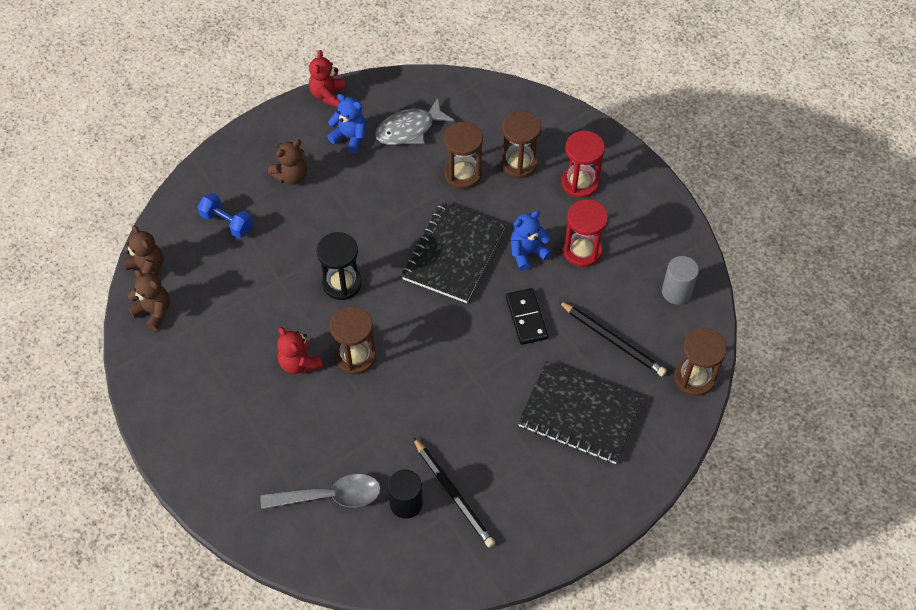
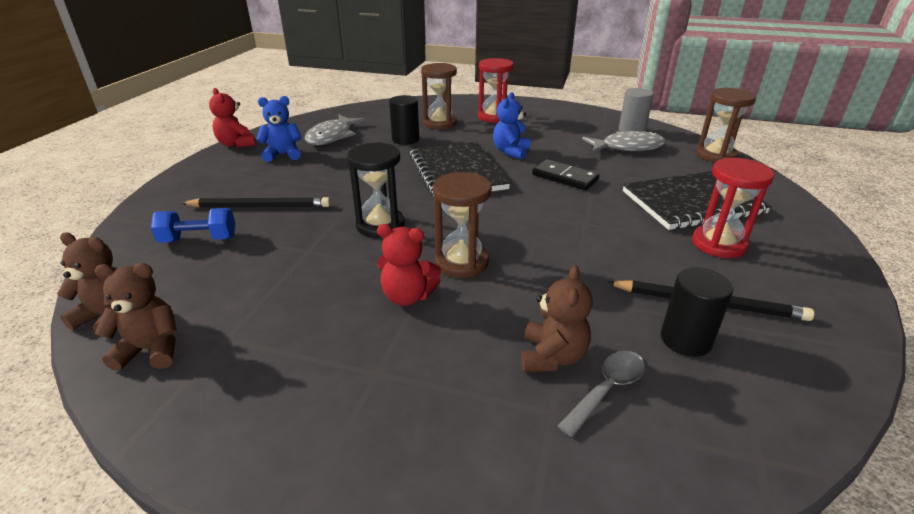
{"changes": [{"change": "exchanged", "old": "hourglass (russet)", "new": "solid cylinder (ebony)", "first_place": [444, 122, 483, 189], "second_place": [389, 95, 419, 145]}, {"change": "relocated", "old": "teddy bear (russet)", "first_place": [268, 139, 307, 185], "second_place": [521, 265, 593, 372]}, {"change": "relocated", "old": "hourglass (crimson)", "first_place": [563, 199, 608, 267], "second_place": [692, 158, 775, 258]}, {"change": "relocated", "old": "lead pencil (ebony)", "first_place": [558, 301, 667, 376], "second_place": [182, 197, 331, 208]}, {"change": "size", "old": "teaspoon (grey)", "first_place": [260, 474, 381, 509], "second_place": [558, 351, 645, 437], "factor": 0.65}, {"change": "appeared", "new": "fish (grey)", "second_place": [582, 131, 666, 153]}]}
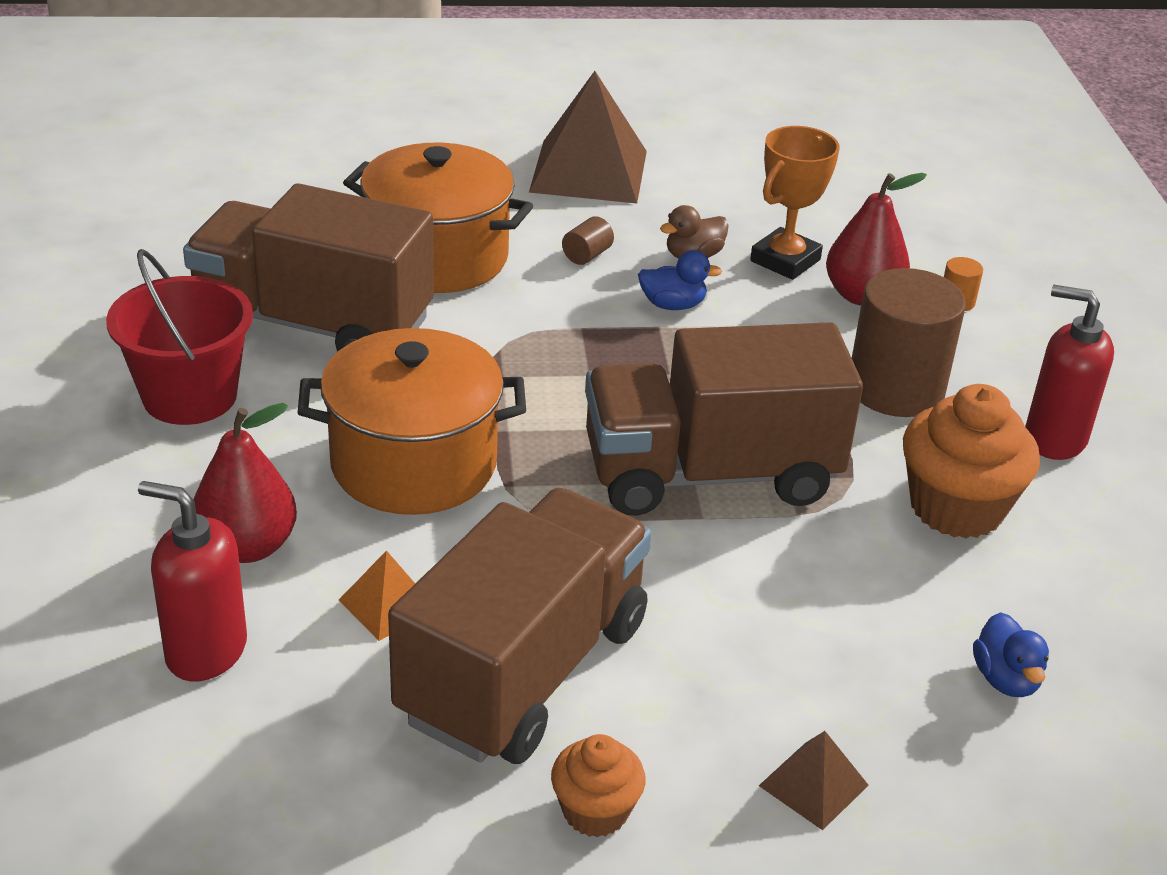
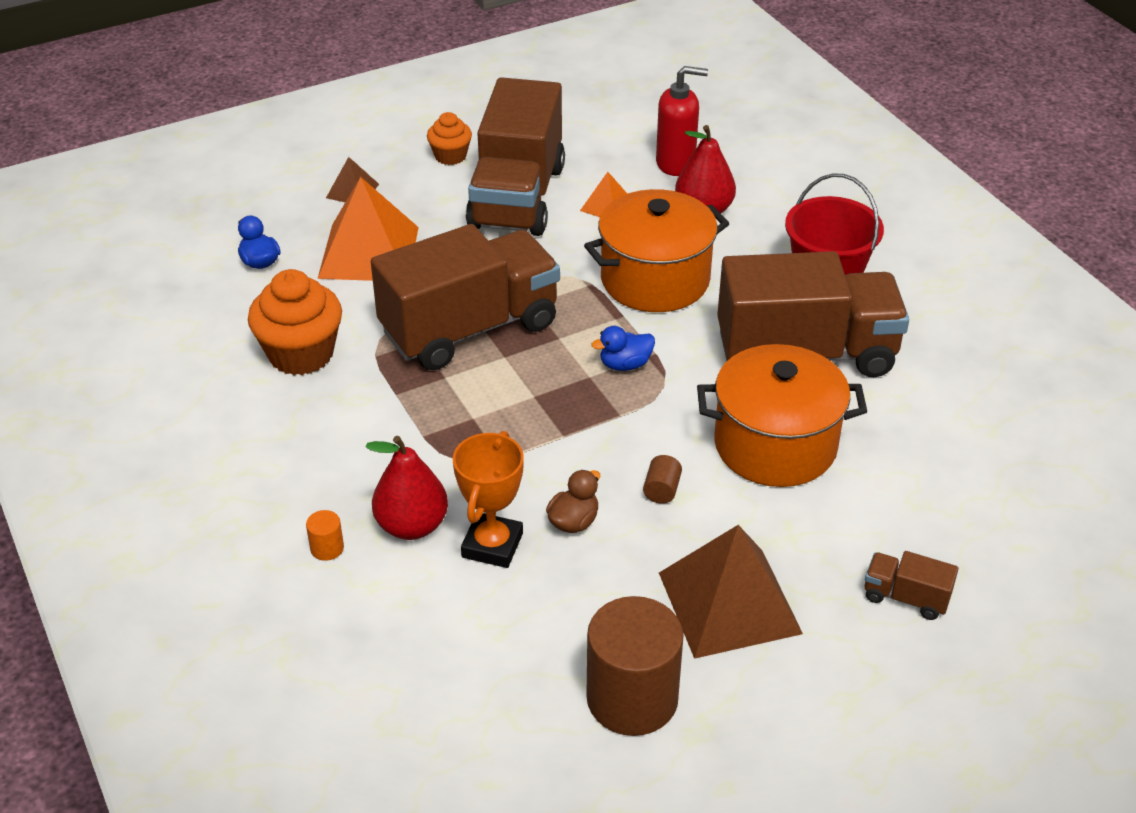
{"changes": [{"change": "relocated", "old": "rubber duck (royal blue)", "first_place": [638, 250, 722, 310], "second_place": [591, 326, 655, 371]}, {"change": "relocated", "old": "solid cylinder (russet)", "first_place": [852, 268, 966, 417], "second_place": [586, 596, 684, 736]}, {"change": "missing", "old": "soap dispenser (crimson)", "first_place": [1025, 285, 1114, 460]}, {"change": "appeared", "new": "pyramid shape (orange)", "second_place": [317, 177, 419, 281]}, {"change": "appeared", "new": "truck (russet)", "second_place": [865, 551, 959, 620]}]}
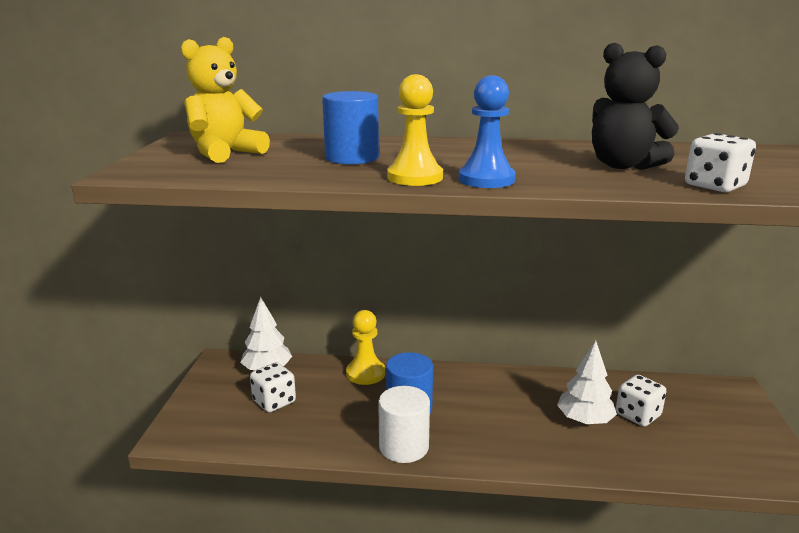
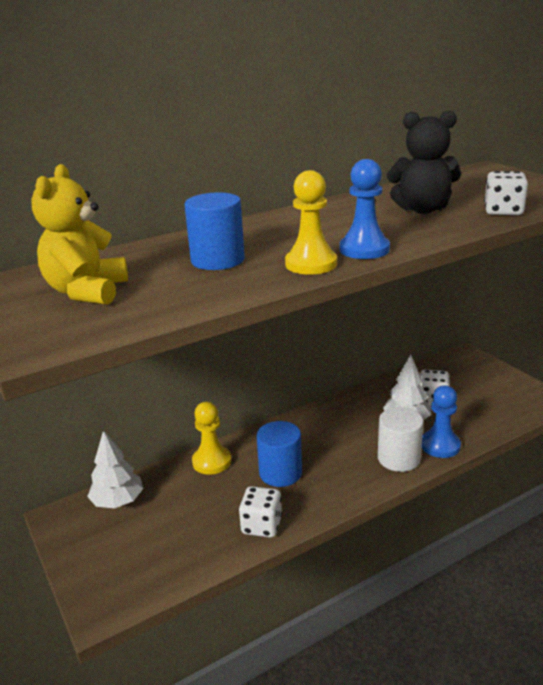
{"changes": [{"change": "relocated", "old": "die (white)", "first_place": [250, 362, 296, 412], "second_place": [239, 486, 282, 538]}, {"change": "relocated", "old": "solid cylinder (white)", "first_place": [378, 386, 430, 463], "second_place": [378, 407, 423, 472]}, {"change": "appeared", "new": "chess pawn (royal blue)", "second_place": [422, 385, 461, 458]}]}
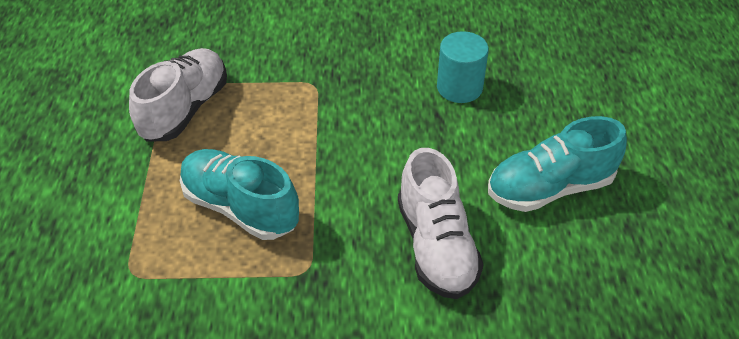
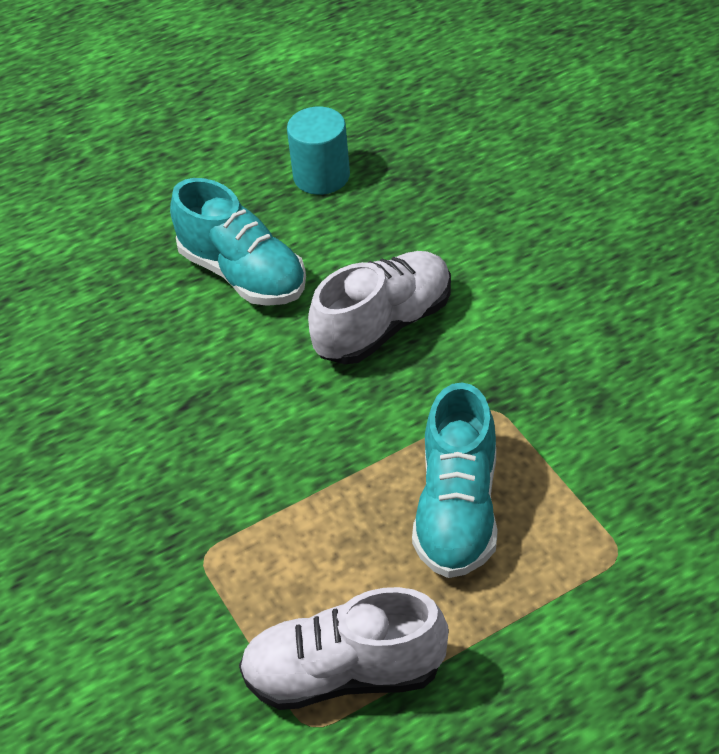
{"changes": [{"change": "relocated", "old": "solid cylinder (teal)", "first_place": [437, 31, 489, 103], "second_place": [287, 107, 350, 195]}]}
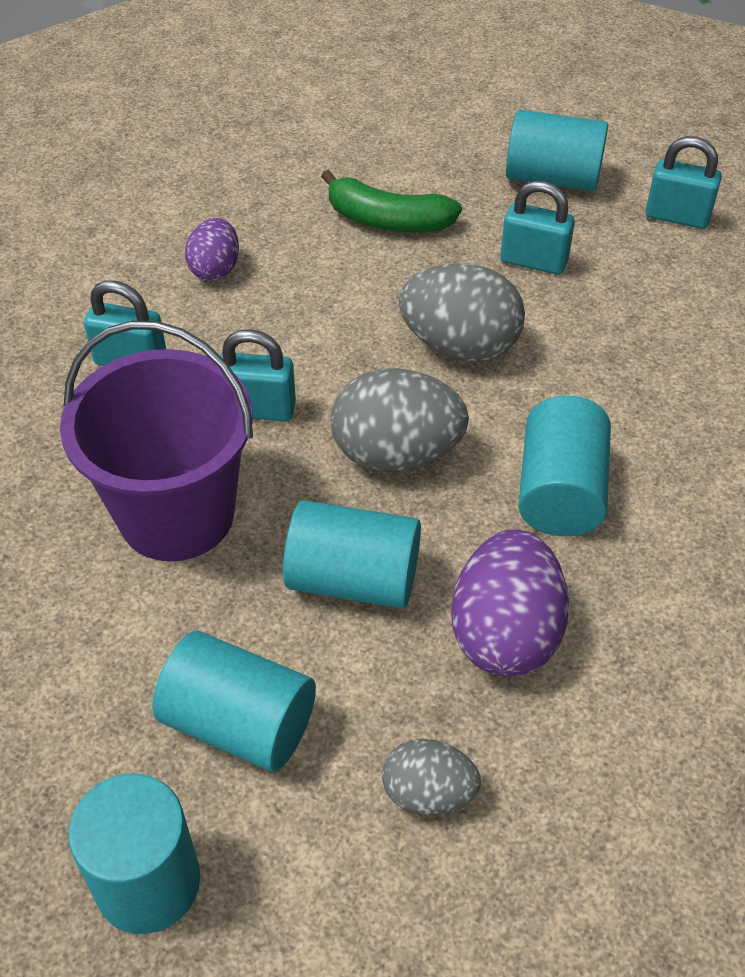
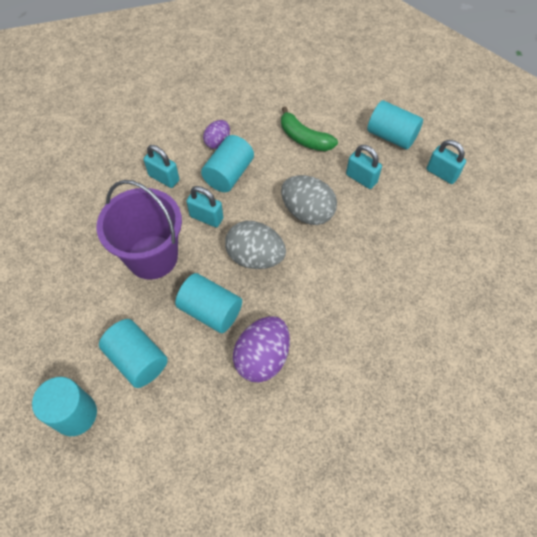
{"changes": [{"change": "relocated", "old": "solid cylinder (teal)", "first_place": [518, 396, 611, 536], "second_place": [201, 135, 254, 192]}, {"change": "missing", "old": "egg shape (grey)", "first_place": [382, 739, 481, 815]}]}
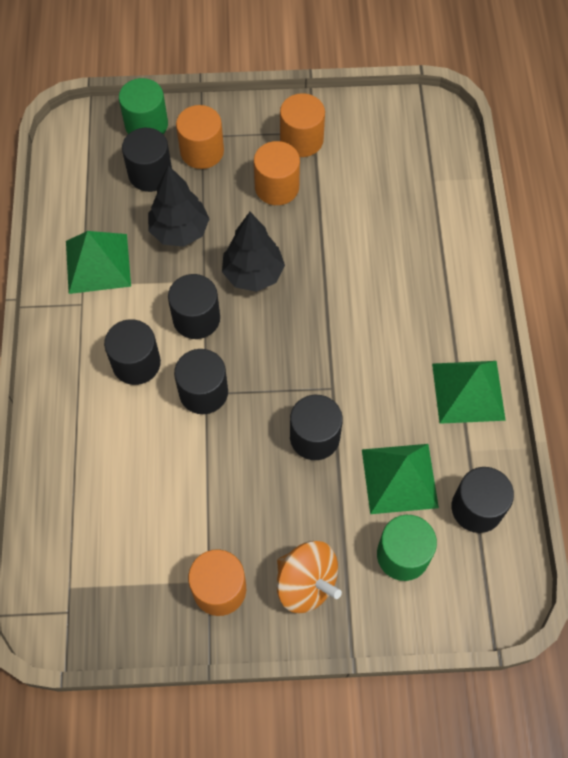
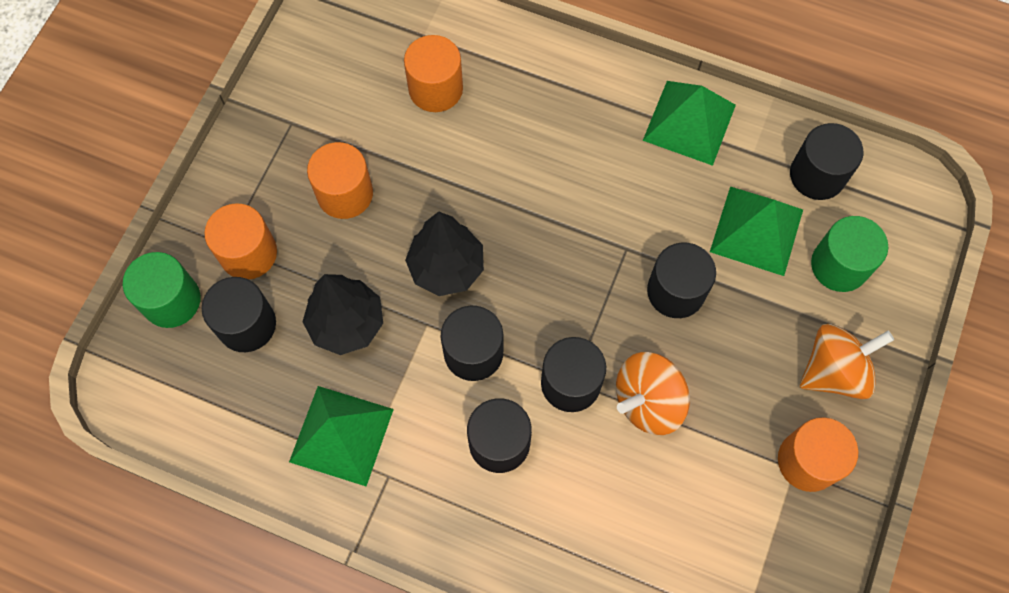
{"changes": [{"change": "relocated", "old": "solid cylinder (orange)", "first_place": [280, 93, 325, 157], "second_place": [404, 35, 463, 112]}, {"change": "appeared", "new": "toy top (orange)", "second_place": [616, 352, 690, 435]}]}
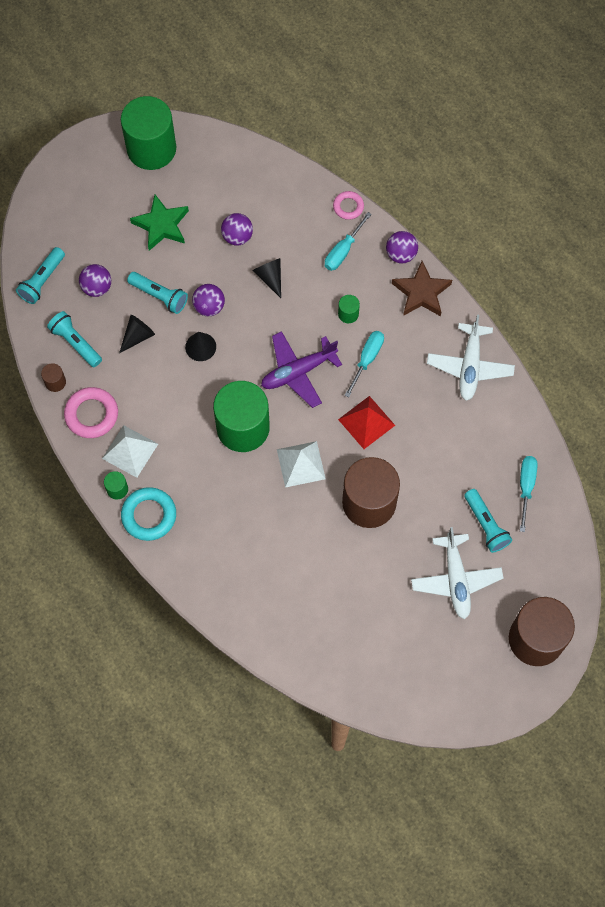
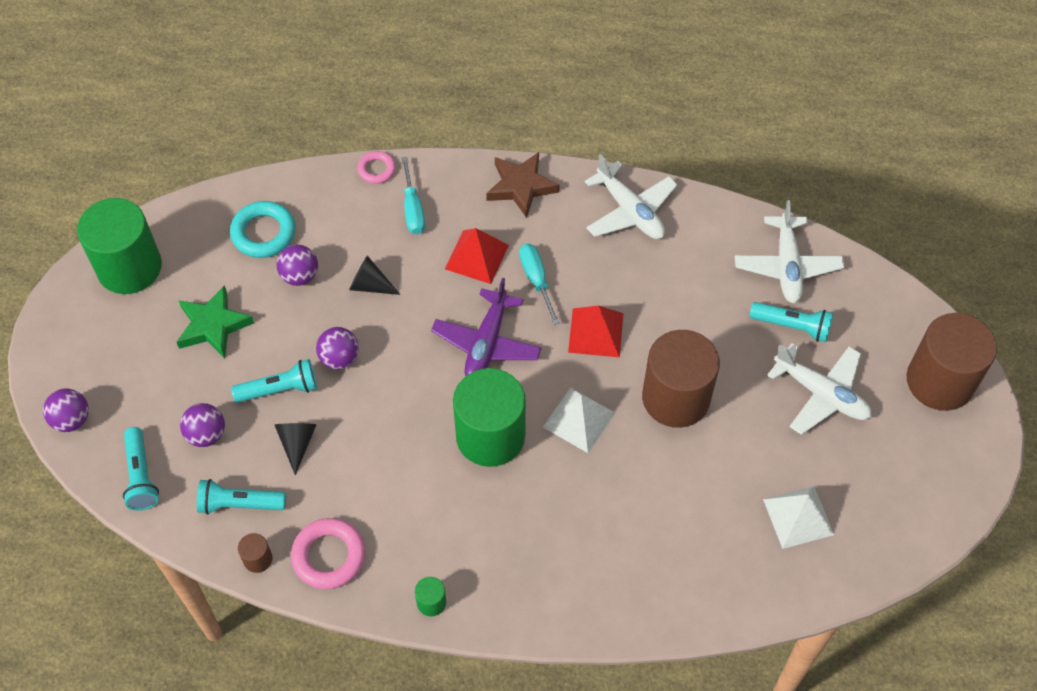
{"changes": [{"change": "relocated", "old": "ball (purple)", "first_place": [386, 231, 418, 264], "second_place": [43, 389, 89, 432]}, {"change": "exchanged", "old": "solid cylinder (leaf-green)", "new": "pyramid shape (crimson)", "first_place": [338, 295, 360, 323], "second_place": [445, 228, 509, 284]}, {"change": "missing", "old": "cone shape (ebony)", "first_place": [185, 332, 216, 361]}, {"change": "relocated", "old": "pyramid shape (white)", "first_place": [102, 425, 158, 478], "second_place": [763, 486, 834, 549]}, {"change": "exchanged", "old": "hand screwdriver (teal)", "new": "toy plane (white)", "first_place": [520, 456, 538, 532], "second_place": [735, 200, 844, 303]}, {"change": "relocated", "old": "torus (teal)", "first_place": [121, 487, 176, 541], "second_place": [230, 201, 296, 258]}]}
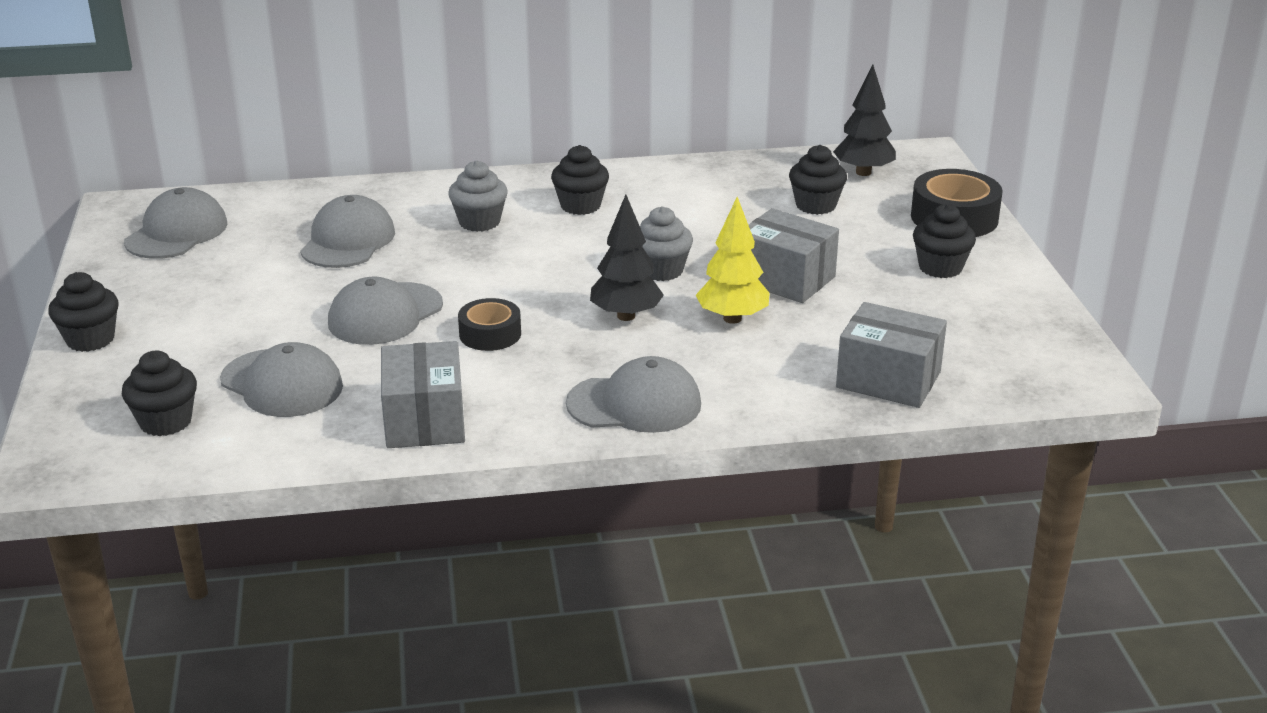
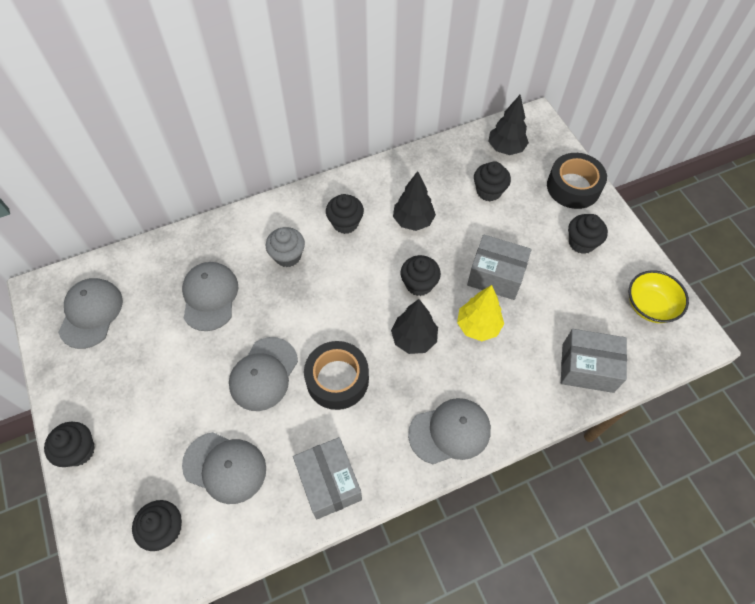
{"changes": [{"change": "colour", "old": "cupcake (grey)", "new": "cupcake (ebony)", "first_place": [640, 206, 693, 281], "second_place": [401, 255, 441, 296]}, {"change": "size", "old": "tape (ebony)", "first_place": [458, 298, 521, 351], "second_place": [304, 341, 369, 410], "factor": 1.59}, {"change": "appeared", "new": "fir tree (ebony)", "second_place": [393, 171, 436, 231]}, {"change": "appeared", "new": "bowl (golden)", "second_place": [629, 270, 689, 323]}]}
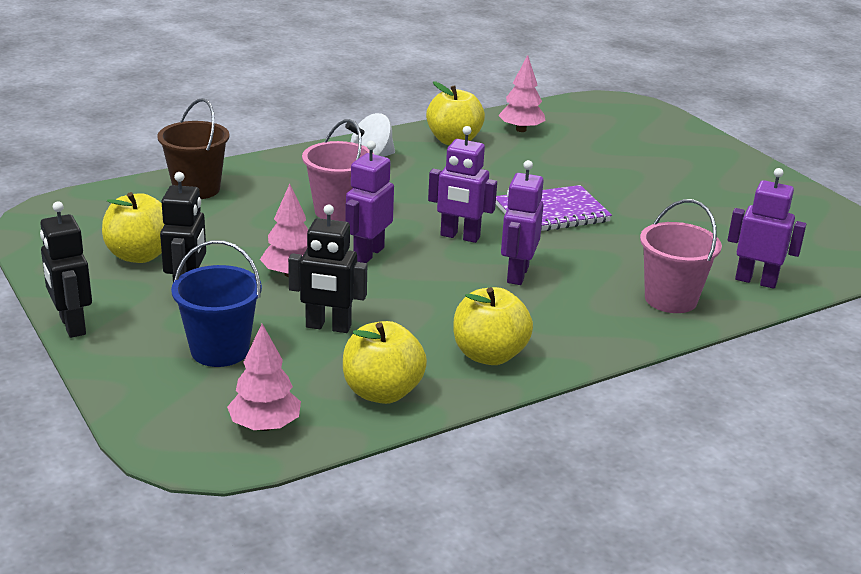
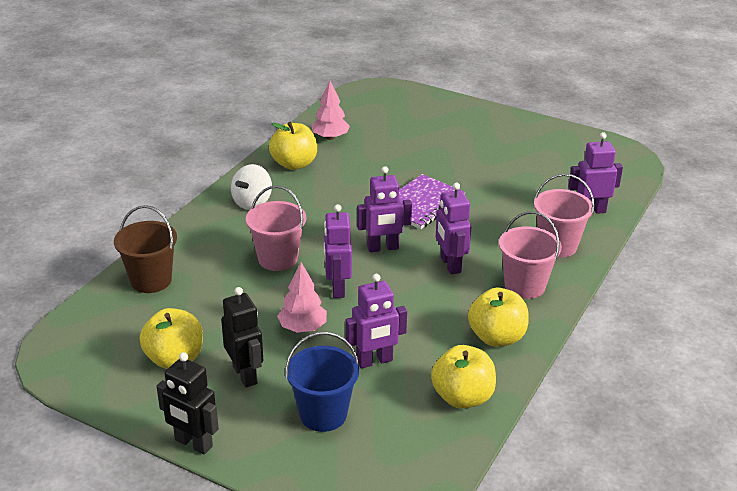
{"changes": [{"change": "colour", "old": "robot figure (ebony)", "new": "robot figure (purple)", "first_place": [288, 205, 367, 333], "second_place": [345, 274, 407, 369]}, {"change": "missing", "old": "fir tree (rose-pink)", "first_place": [227, 324, 301, 431]}, {"change": "appeared", "new": "sand bucket (rose-pink)", "second_place": [499, 211, 562, 299]}]}
